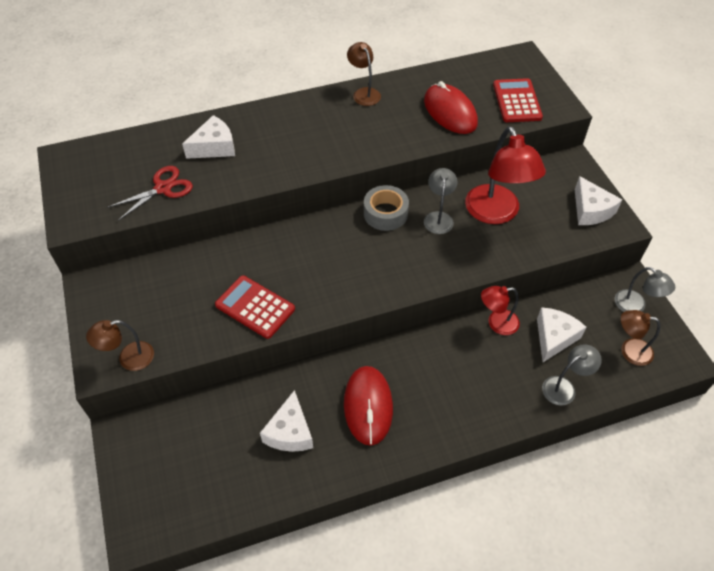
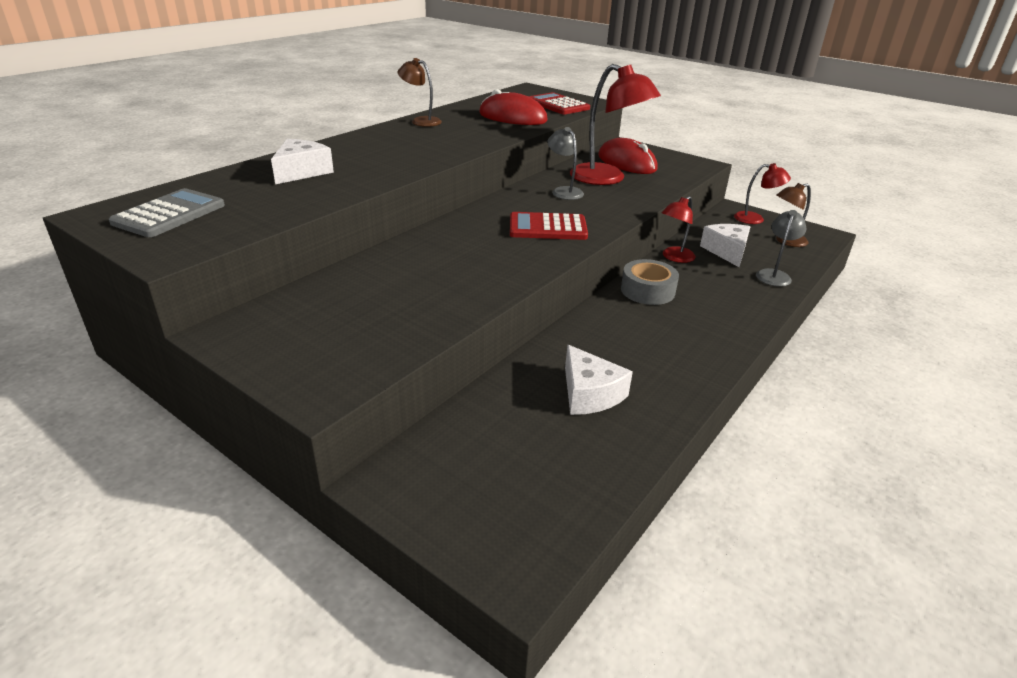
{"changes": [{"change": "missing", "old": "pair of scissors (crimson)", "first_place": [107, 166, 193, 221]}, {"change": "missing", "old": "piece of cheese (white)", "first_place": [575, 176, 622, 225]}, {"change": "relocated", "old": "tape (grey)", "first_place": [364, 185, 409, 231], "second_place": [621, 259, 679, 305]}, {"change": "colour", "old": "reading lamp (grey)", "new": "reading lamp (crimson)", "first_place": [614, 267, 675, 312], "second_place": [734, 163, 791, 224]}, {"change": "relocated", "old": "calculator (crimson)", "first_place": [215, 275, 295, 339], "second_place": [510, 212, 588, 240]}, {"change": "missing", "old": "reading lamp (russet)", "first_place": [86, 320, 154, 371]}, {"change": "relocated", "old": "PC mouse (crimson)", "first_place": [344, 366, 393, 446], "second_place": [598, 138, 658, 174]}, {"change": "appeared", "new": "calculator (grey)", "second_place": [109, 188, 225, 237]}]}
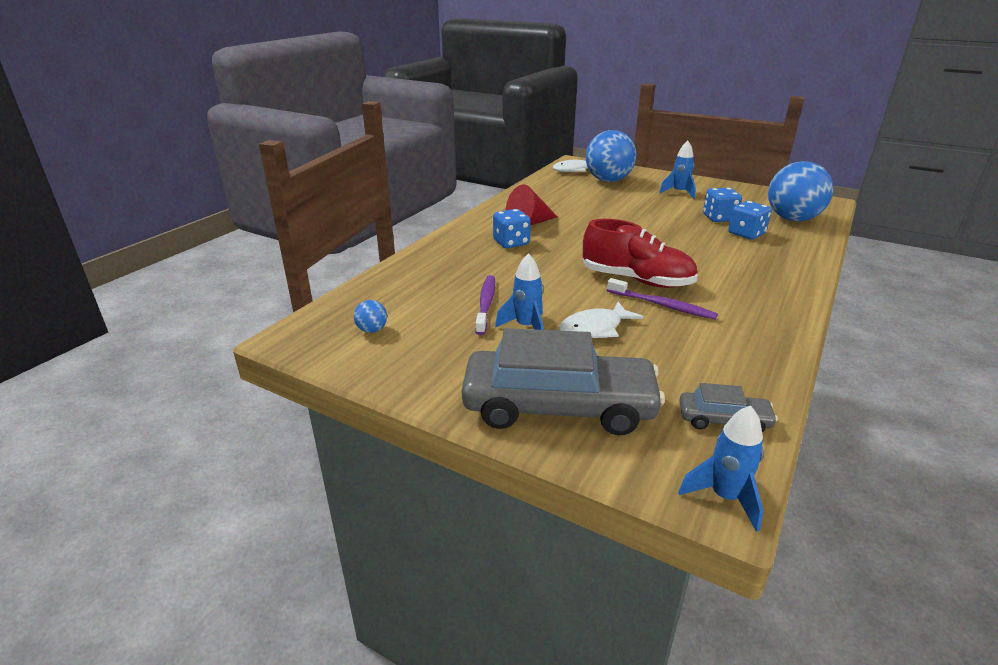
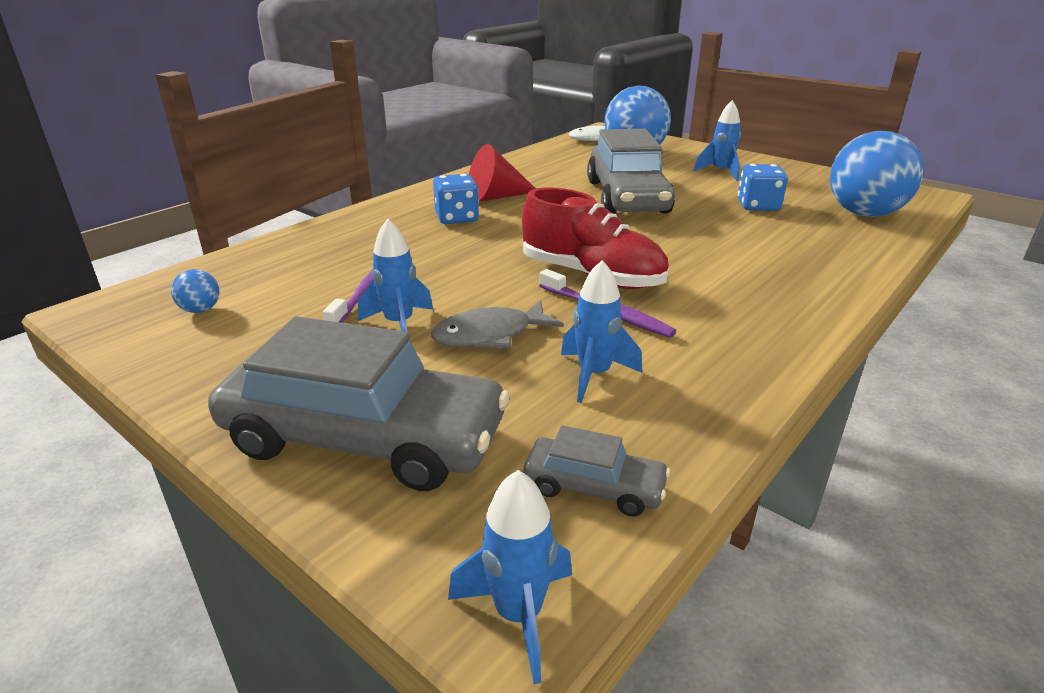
{"changes": [{"change": "missing", "old": "die (royal blue)", "first_place": [728, 201, 772, 239]}, {"change": "colour", "old": "fish (white)", "new": "fish (grey)", "first_place": [559, 301, 644, 338], "second_place": [431, 300, 564, 348]}, {"change": "appeared", "new": "toy car (grey)", "second_place": [587, 129, 675, 214]}, {"change": "appeared", "new": "spaceship (royal blue)", "second_place": [561, 260, 642, 403]}]}
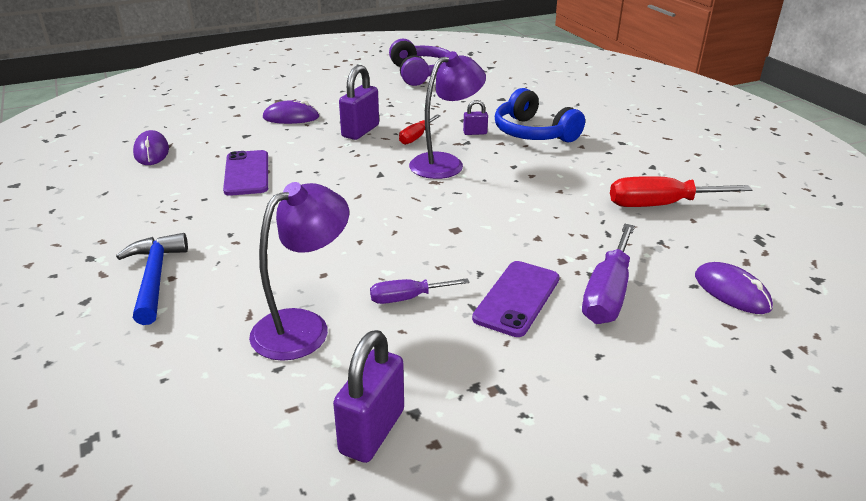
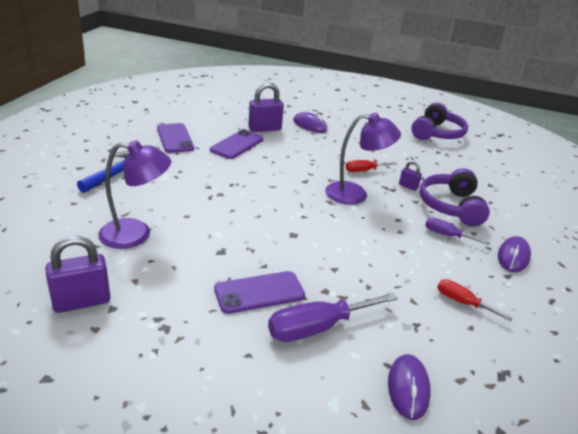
{"changes": [{"change": "relocated", "old": "small lock (purple)", "first_place": [339, 65, 379, 140], "second_place": [248, 83, 284, 132]}, {"change": "colour", "old": "over-ear headphones (royal blue)", "new": "over-ear headphones (purple)", "first_place": [495, 88, 585, 142], "second_place": [420, 168, 490, 226]}, {"change": "relocated", "old": "PC mouse (purple)", "first_place": [133, 130, 169, 165], "second_place": [498, 236, 531, 272]}, {"change": "size", "old": "hand screwdriver (crimson)", "first_place": [610, 176, 752, 207], "second_place": [437, 279, 513, 321], "factor": 0.58}, {"change": "relocated", "old": "hand screwdriver (purple)", "first_place": [370, 278, 469, 304], "second_place": [425, 217, 490, 245]}, {"change": "appeared", "new": "phone (purple)", "second_place": [157, 123, 194, 153]}]}
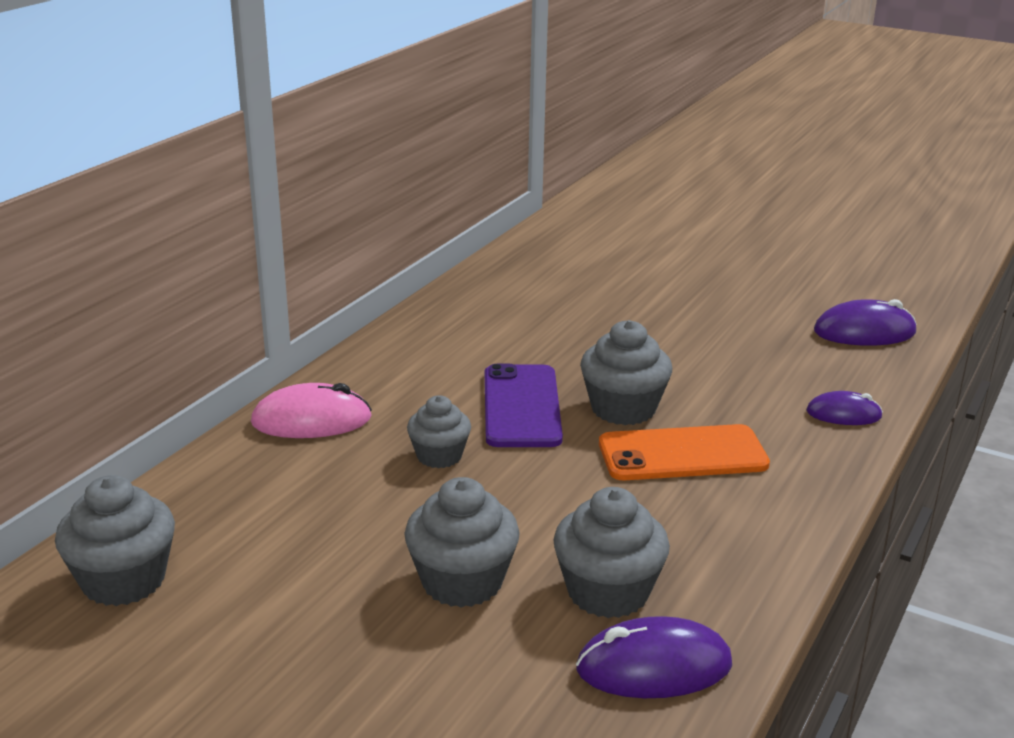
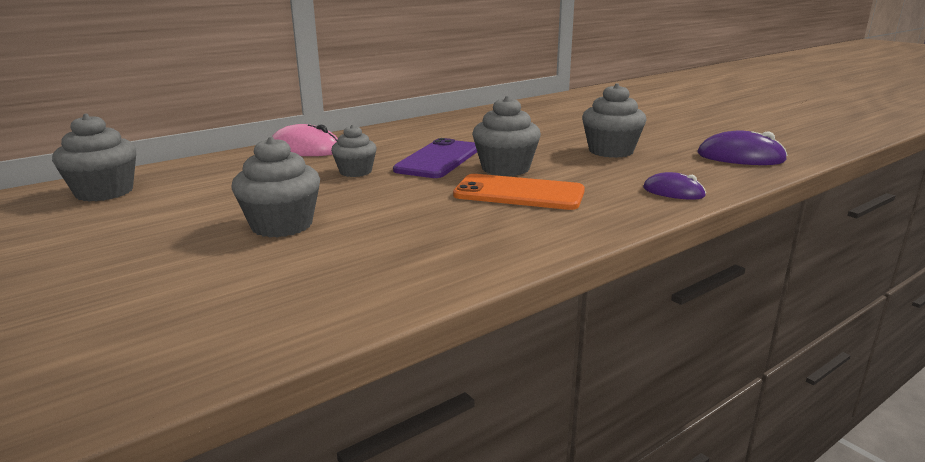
{"changes": [{"change": "relocated", "old": "cupcake (grey)", "first_place": [553, 487, 670, 618], "second_place": [582, 83, 647, 158]}, {"change": "missing", "old": "PC mouse (purple)", "first_place": [576, 616, 732, 698]}]}
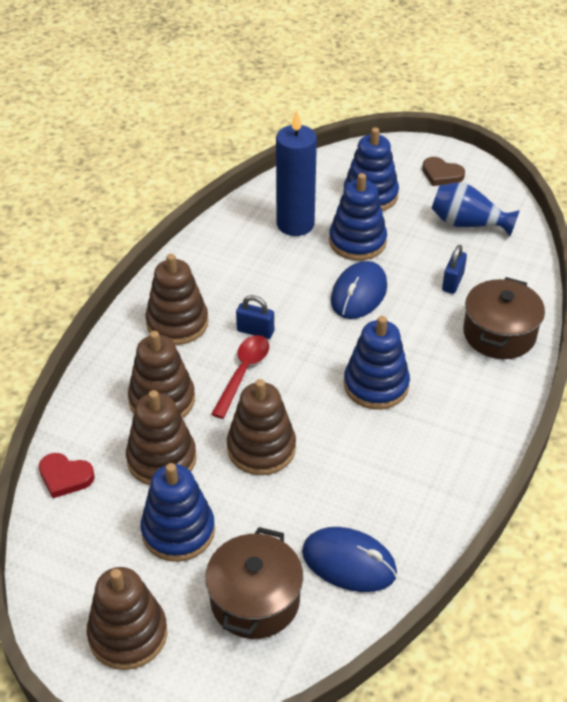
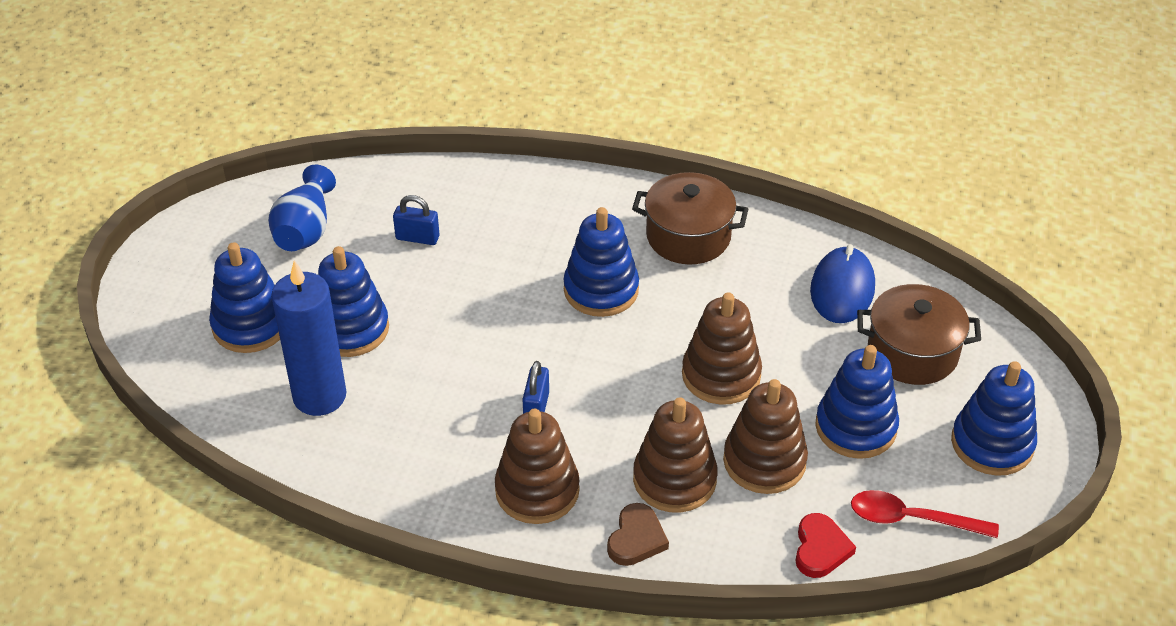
{"changes": [{"change": "relocated", "old": "heart (russet)", "first_place": [422, 157, 465, 186], "second_place": [607, 503, 669, 566]}, {"change": "missing", "old": "PC mouse (royal blue)", "first_place": [331, 261, 387, 319]}, {"change": "relocated", "old": "pot (russet)", "first_place": [463, 277, 545, 359], "second_place": [632, 172, 748, 264]}, {"change": "relocated", "old": "teaspoon (crimson)", "first_place": [211, 335, 269, 419], "second_place": [851, 490, 999, 538]}, {"change": "colour", "old": "ring stacker (russet)", "new": "ring stacker (royal blue)", "first_place": [87, 567, 167, 670], "second_place": [951, 361, 1037, 476]}]}
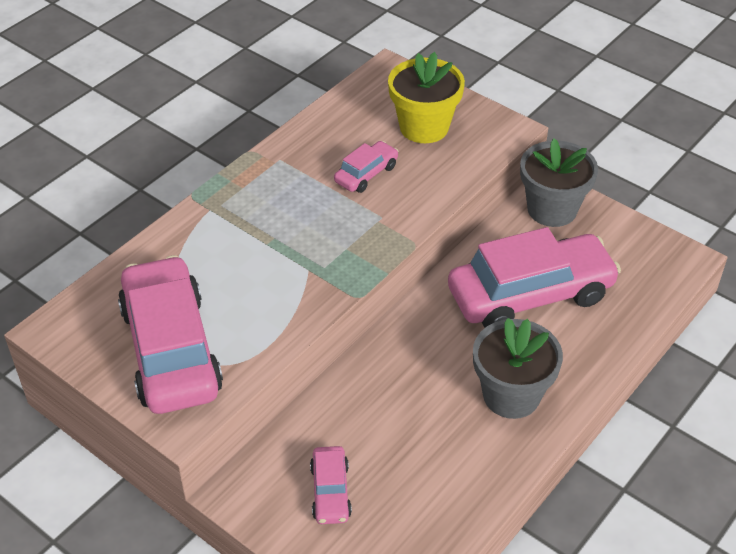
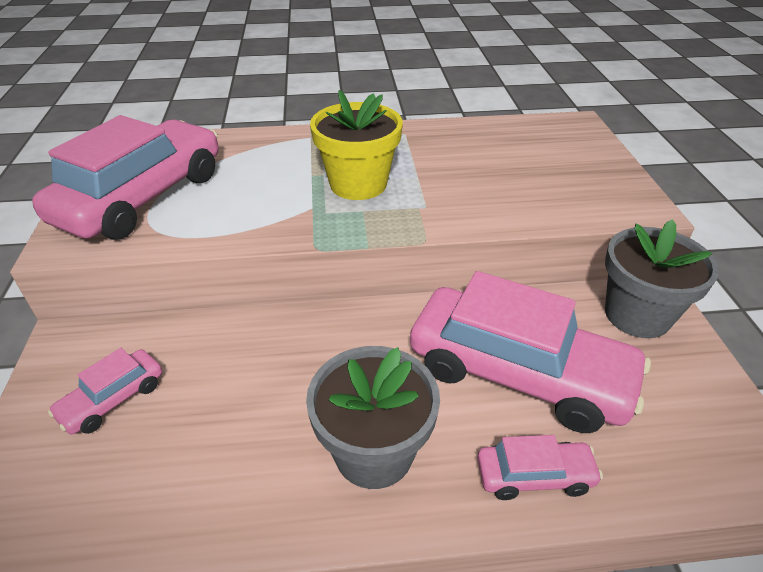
{"changes": [{"change": "relocated", "old": "flower pot (golden)", "first_place": [388, 52, 465, 143], "second_place": [310, 90, 403, 200]}, {"change": "relocated", "old": "toy car (rose-pink)", "first_place": [334, 141, 399, 193], "second_place": [477, 435, 603, 500]}]}
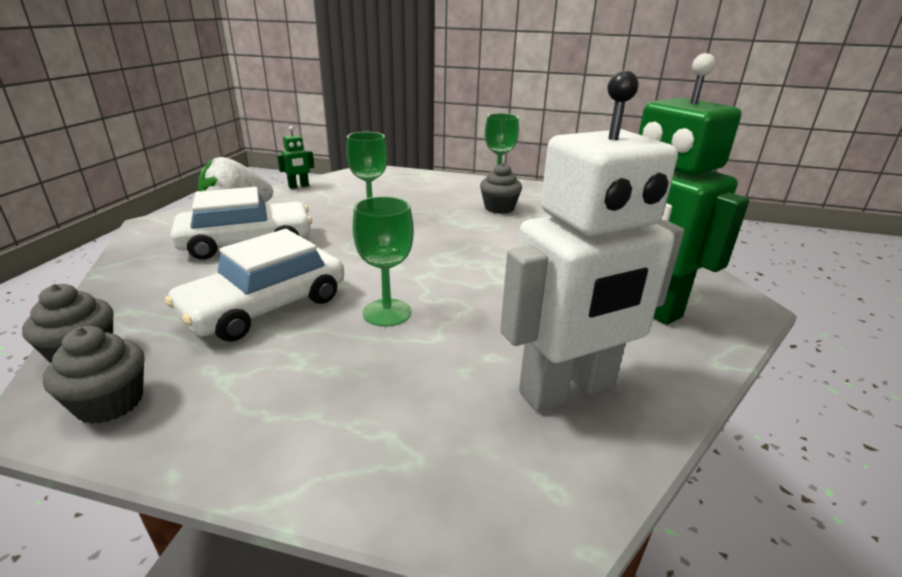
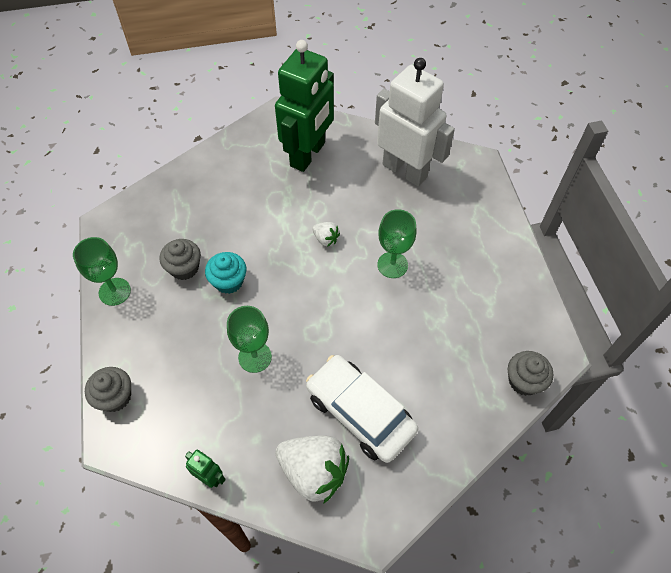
{"changes": [{"change": "missing", "old": "toy car (white)", "first_place": [165, 229, 344, 342]}, {"change": "relocated", "old": "cupcake (grey)", "first_place": [43, 326, 144, 424], "second_place": [85, 367, 131, 412]}, {"change": "appeared", "new": "toy strawberry (white)", "second_place": [312, 222, 340, 247]}, {"change": "appeared", "new": "cupcake (teal)", "second_place": [205, 252, 246, 294]}]}
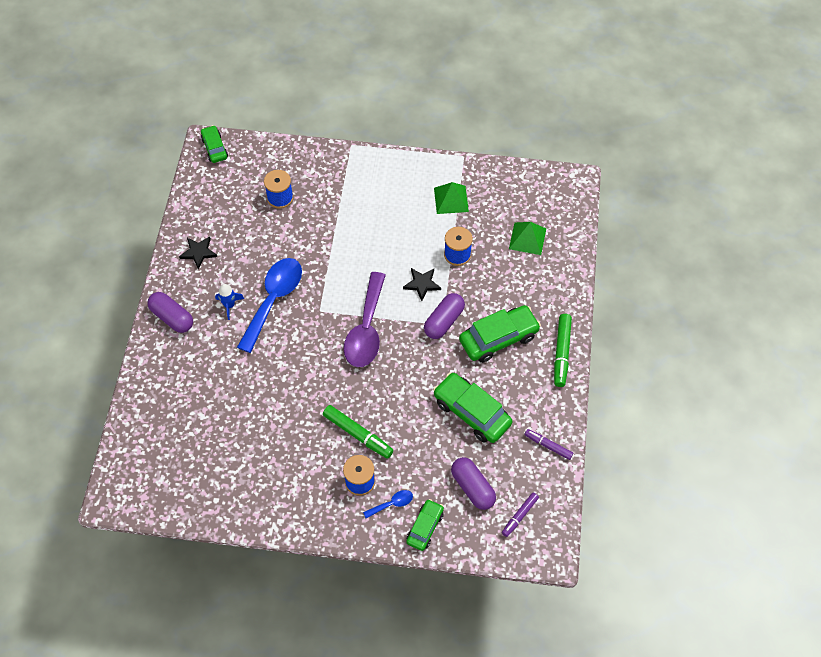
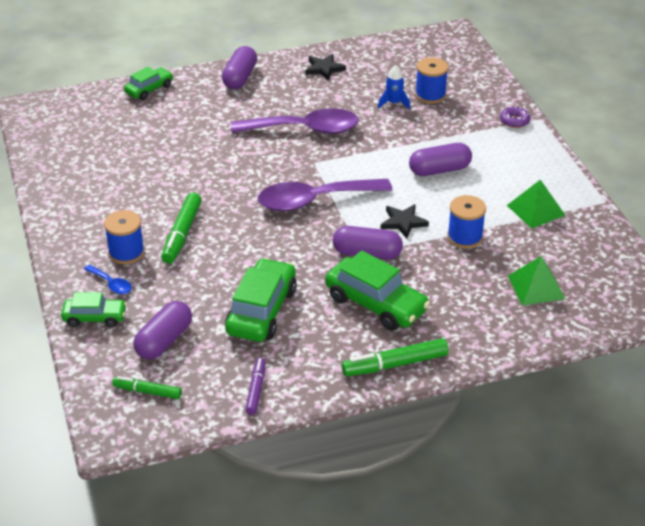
{"changes": [{"change": "relocated", "old": "toy car (leaf-green)", "first_place": [201, 125, 228, 163], "second_place": [124, 67, 173, 100]}, {"change": "colour", "old": "teaspoon (royal blue)", "new": "teaspoon (purple)", "first_place": [237, 258, 302, 353], "second_place": [231, 108, 359, 134]}, {"change": "relocated", "old": "spaceship (royal blue)", "first_place": [215, 284, 244, 320], "second_place": [378, 65, 410, 110]}, {"change": "colour", "old": "felt pen (purple)", "new": "felt pen (leaf-green)", "first_place": [502, 492, 539, 537], "second_place": [112, 376, 182, 399]}, {"change": "appeared", "new": "doughnut (purple)", "second_place": [500, 106, 530, 128]}, {"change": "appeared", "new": "capsule (purple)", "second_place": [409, 143, 472, 176]}]}
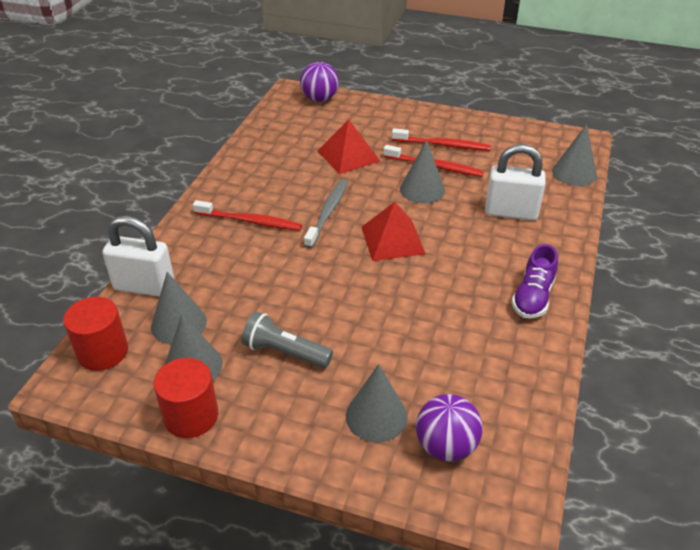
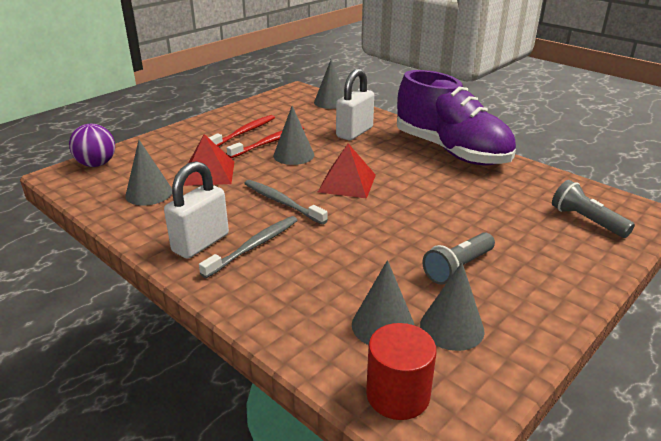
{"changes": [{"change": "colour", "old": "tooth brush (crimson)", "new": "tooth brush (grey)", "first_place": [193, 200, 302, 231], "second_place": [199, 216, 298, 278]}, {"change": "relocated", "old": "small lock (white)", "first_place": [102, 216, 175, 297], "second_place": [164, 161, 229, 259]}, {"change": "size", "old": "lace-up shoe (purple)", "first_place": [511, 244, 558, 318], "second_place": [397, 70, 516, 166], "factor": 2.19}, {"change": "missing", "old": "solid cylinder (crimson)", "first_place": [153, 358, 218, 438]}, {"change": "relocated", "old": "cone shape (grey)", "first_place": [346, 364, 408, 442], "second_place": [125, 140, 172, 206]}, {"change": "exchanged", "old": "ball (purple)", "new": "torch (grey)", "first_place": [416, 394, 483, 462], "second_place": [552, 180, 635, 238]}]}
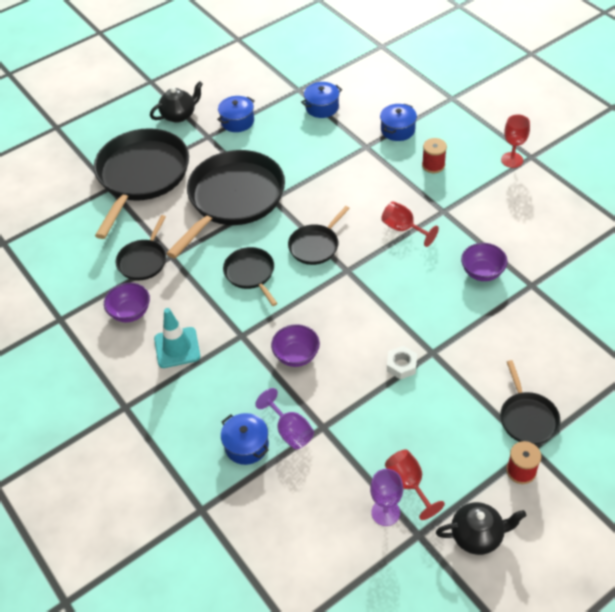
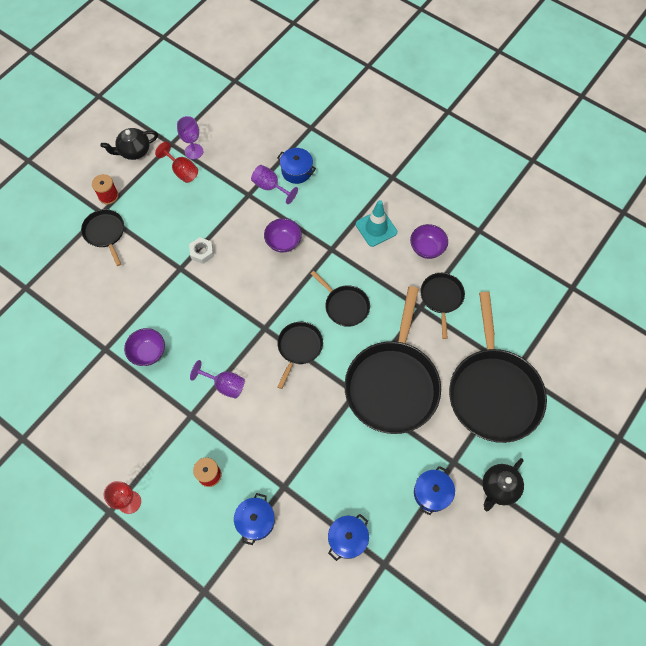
{"changes": [{"change": "colour", "old": "goblet (crimson)", "new": "goblet (purple)", "first_place": [381, 201, 439, 247], "second_place": [190, 360, 245, 399]}]}
